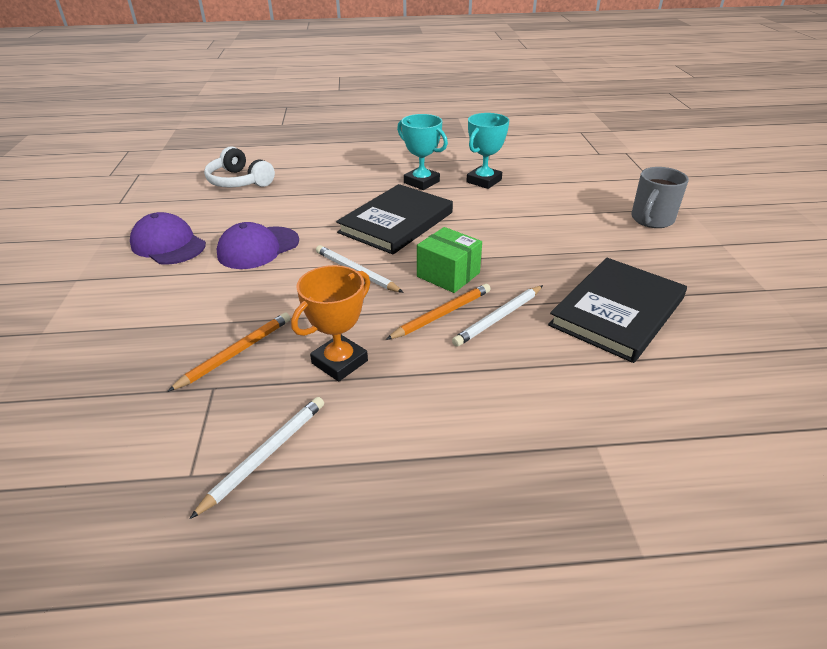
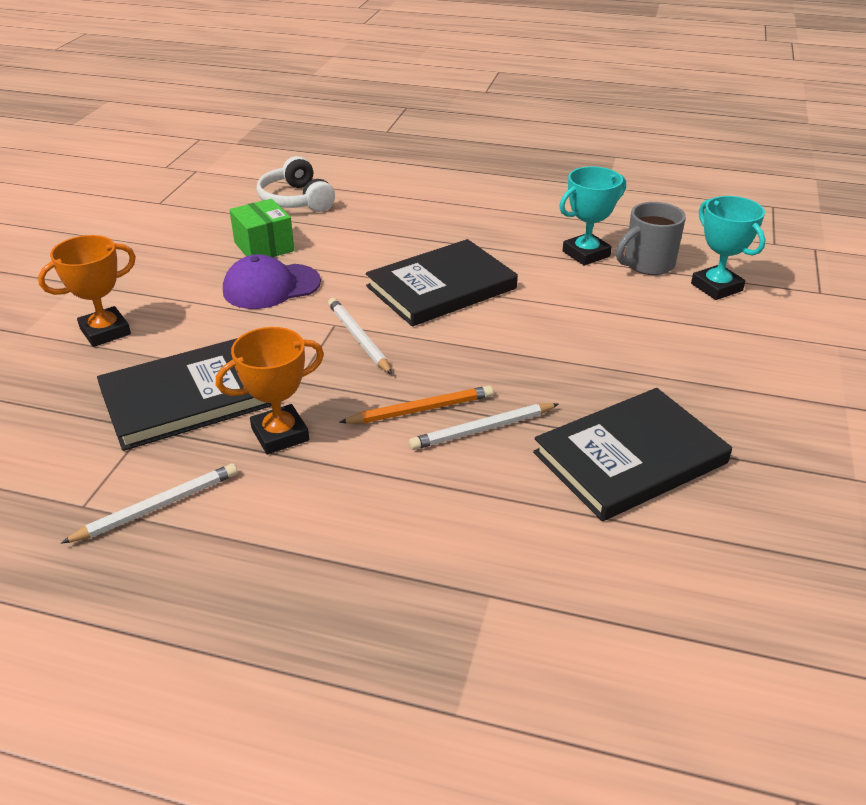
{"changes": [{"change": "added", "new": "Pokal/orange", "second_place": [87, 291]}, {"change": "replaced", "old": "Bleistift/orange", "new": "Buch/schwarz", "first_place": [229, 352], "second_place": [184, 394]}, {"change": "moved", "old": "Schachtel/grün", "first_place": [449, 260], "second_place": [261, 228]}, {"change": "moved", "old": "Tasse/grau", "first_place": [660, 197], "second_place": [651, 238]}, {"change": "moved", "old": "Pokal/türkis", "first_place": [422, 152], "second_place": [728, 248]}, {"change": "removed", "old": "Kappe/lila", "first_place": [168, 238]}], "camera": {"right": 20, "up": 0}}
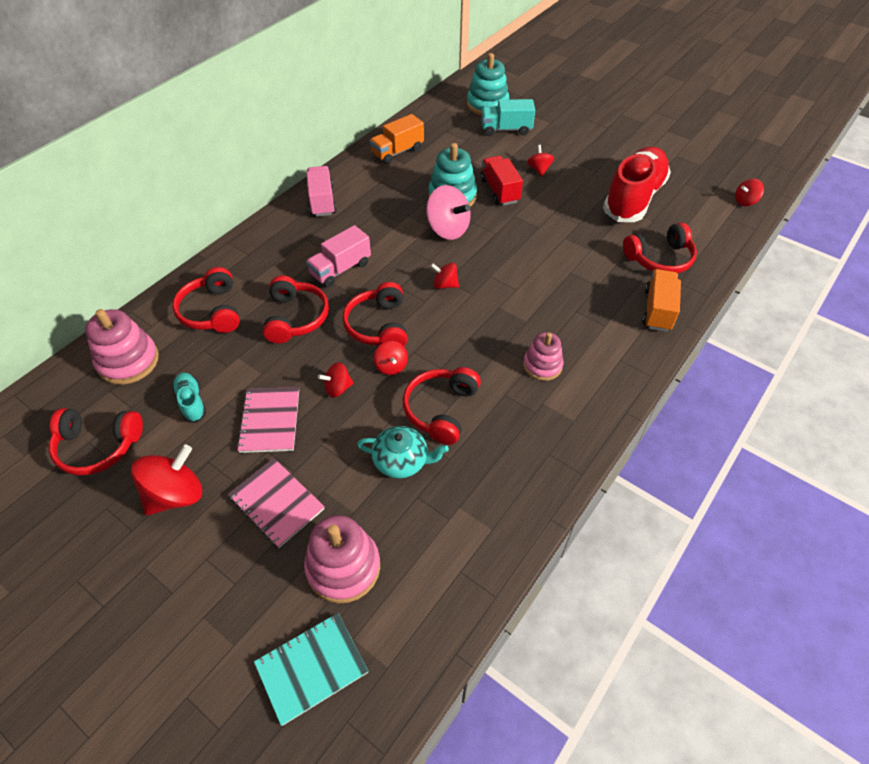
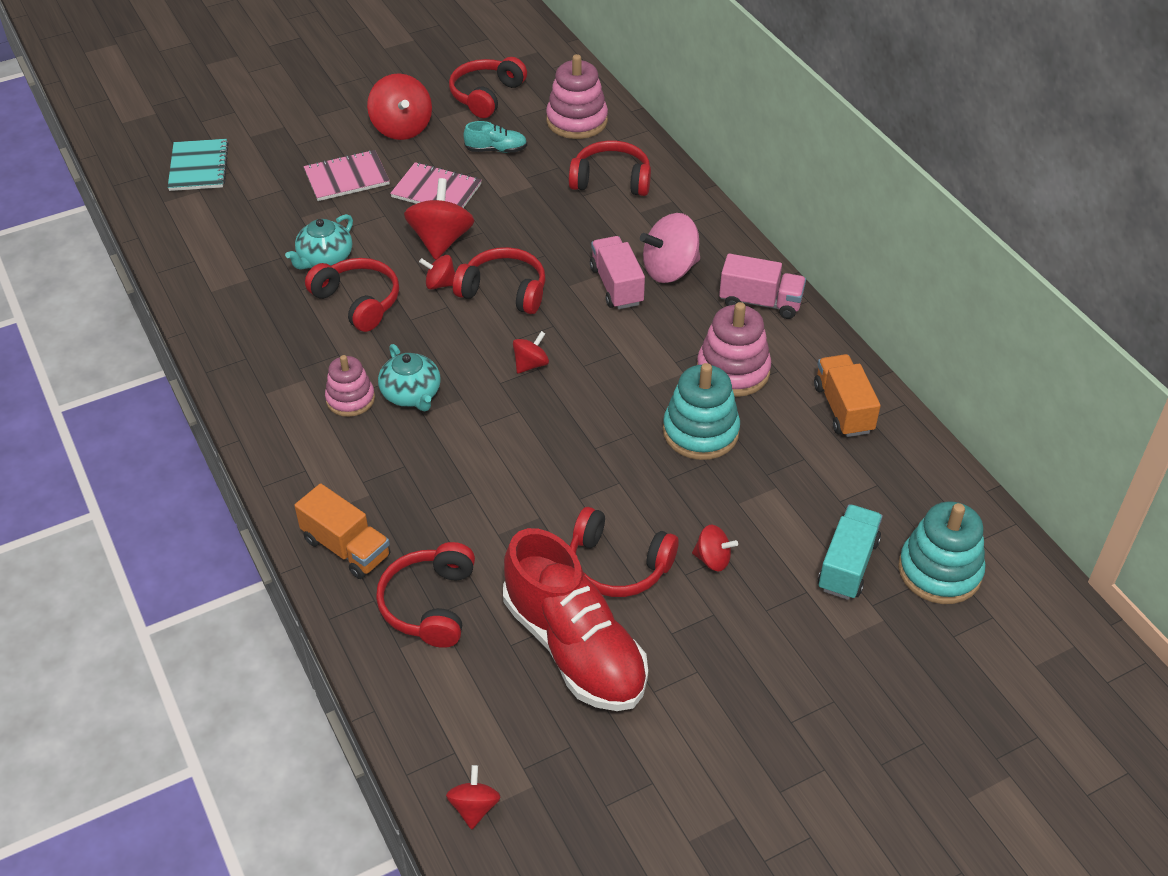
{"changes": [{"change": "added", "new": "Teekanne/türkis", "second_place": [409, 377]}, {"change": "resized", "old": "Kreisel/rot", "first_place": [336, 380], "second_place": [439, 219], "factor": 1.81}, {"change": "moved", "old": "Kopfhörer/rot", "first_place": [296, 309], "second_place": [624, 552]}, {"change": "moved", "old": "Kreisel/rosa", "first_place": [448, 212], "second_place": [670, 248]}, {"change": "moved", "old": "Stapelspielzeug/rosa", "first_place": [342, 559], "second_place": [734, 349]}, {"change": "removed", "old": "Lastwagen/rot", "first_place": [501, 181]}], "camera": {"right": 115, "up": -5}}
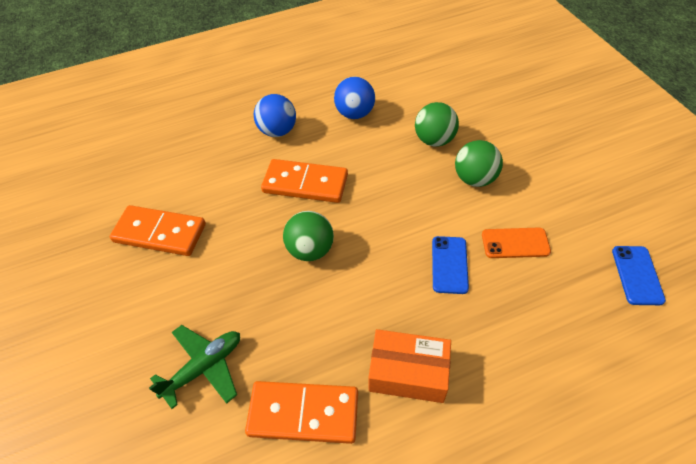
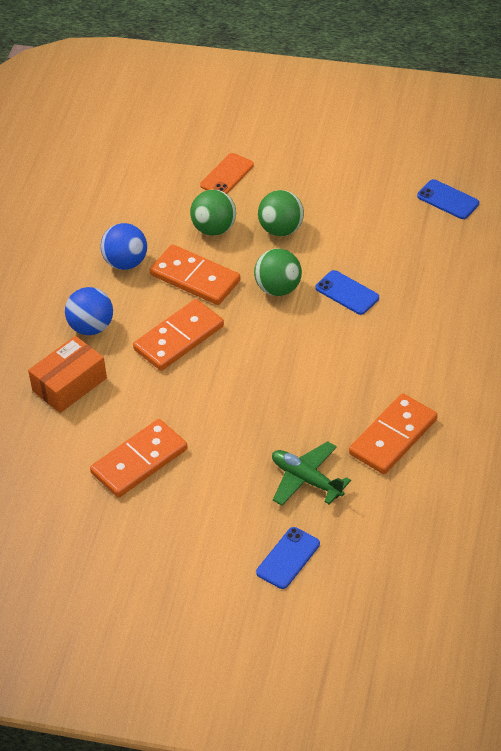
{"changes": [{"change": "moved", "old": "Schachtel/orange", "first_place": [409, 366], "second_place": [67, 374]}, {"change": "added", "new": "Dominostein/orange", "second_place": [195, 274]}, {"change": "moved", "old": "Handy/orange", "first_place": [516, 243], "second_place": [227, 173]}, {"change": "moved", "old": "Ball/grün", "first_place": [308, 236], "second_place": [278, 272]}, {"change": "added", "new": "Handy/blau", "second_place": [288, 558]}, {"change": "turned", "old": "Flugzeug/grün", "first_place": [194, 367], "second_place": [311, 473], "degrees": -45}], "camera": {"right": -55, "up": -5}}
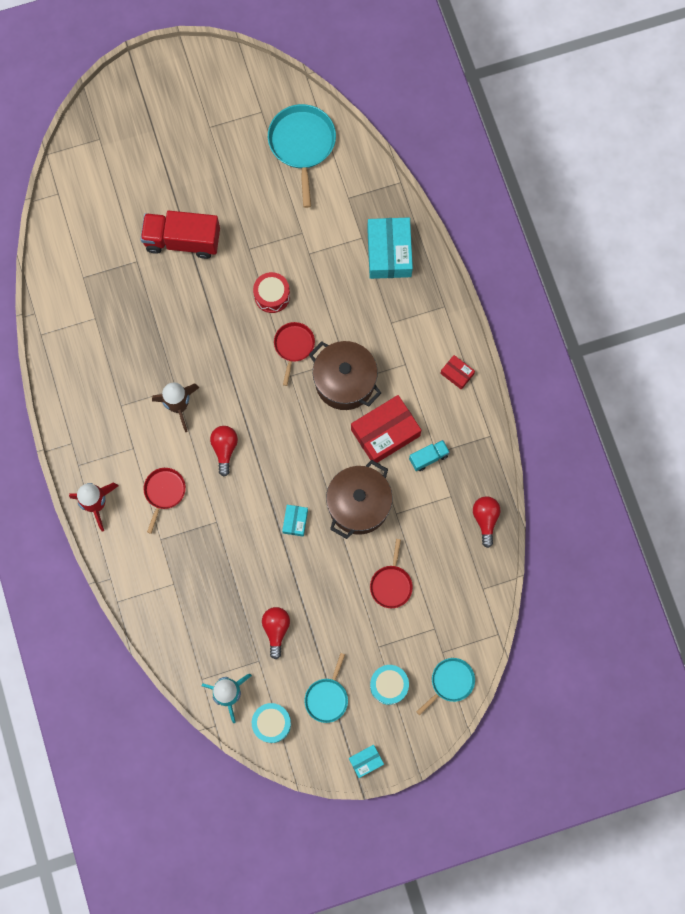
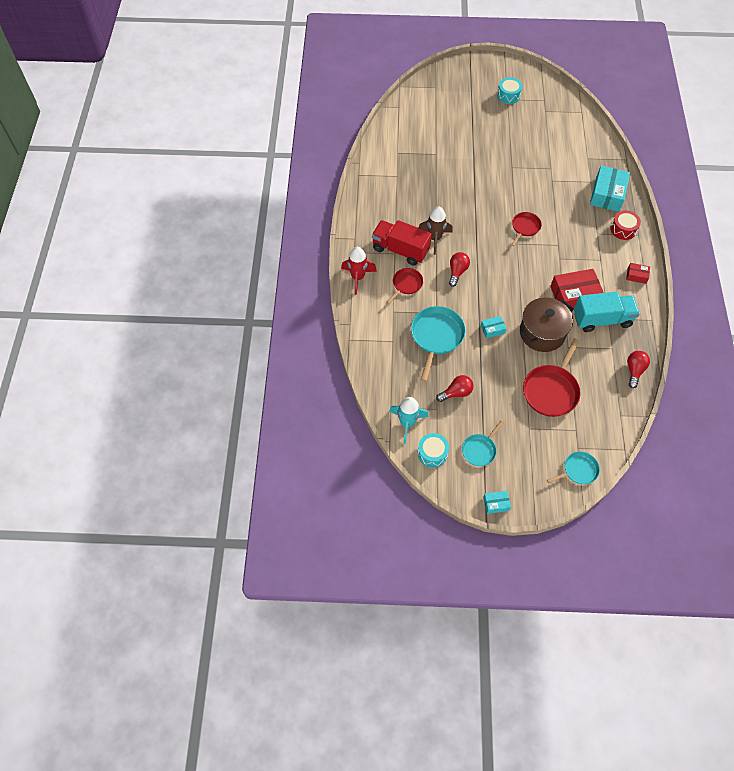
{"changes": [{"change": "moved", "old": "Lastwagen/rot", "first_place": [180, 235], "second_place": [402, 243]}, {"change": "moved", "old": "Pfanne/türkis", "first_place": [302, 156], "second_place": [438, 344]}, {"change": "turned", "old": "Glühbirne/rot", "first_place": [276, 633], "second_place": [455, 388], "degrees": 45}, {"change": "turned", "old": "Schachtel/türkis", "first_place": [295, 521], "second_place": [494, 327], "degrees": 45}, {"change": "moved", "old": "Trommel/türkis", "first_place": [389, 685], "second_place": [510, 90]}, {"change": "resized", "old": "Pfanne/rot", "first_place": [391, 573], "second_place": [552, 377], "factor": 1.72}, {"change": "resized", "old": "Lastwagen/türkis", "first_place": [429, 455], "second_place": [607, 312], "factor": 2.02}, {"change": "moved", "old": "Trommel/rot", "first_place": [271, 292], "second_place": [625, 225]}, {"change": "turned", "old": "Schachtel/rot", "first_place": [457, 372], "second_place": [638, 273], "degrees": -45}, {"change": "removed", "old": "Kochtopf/braun", "first_place": [345, 375]}], "camera": {"right": 20, "up": -15}}
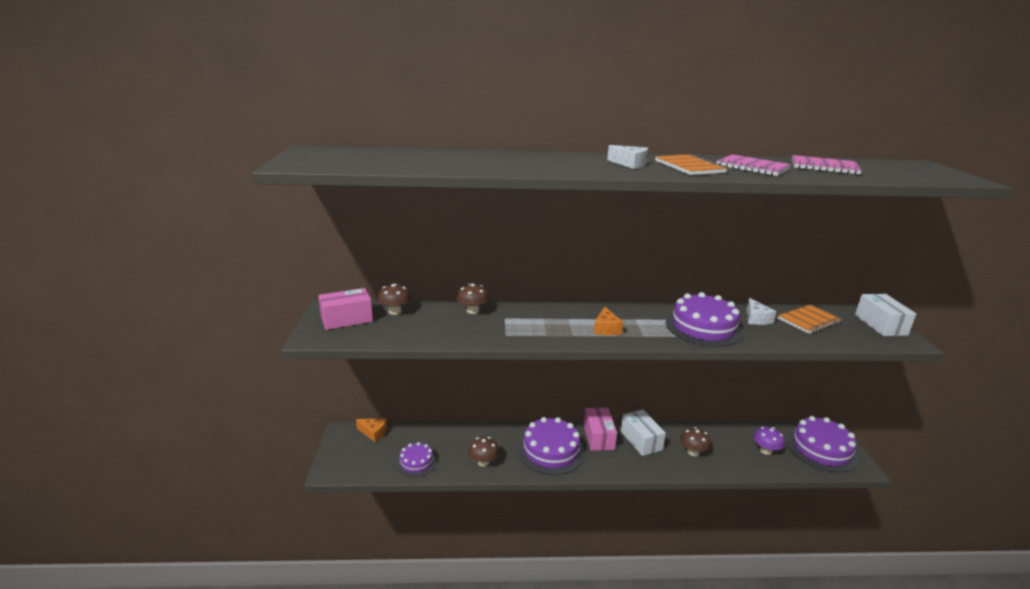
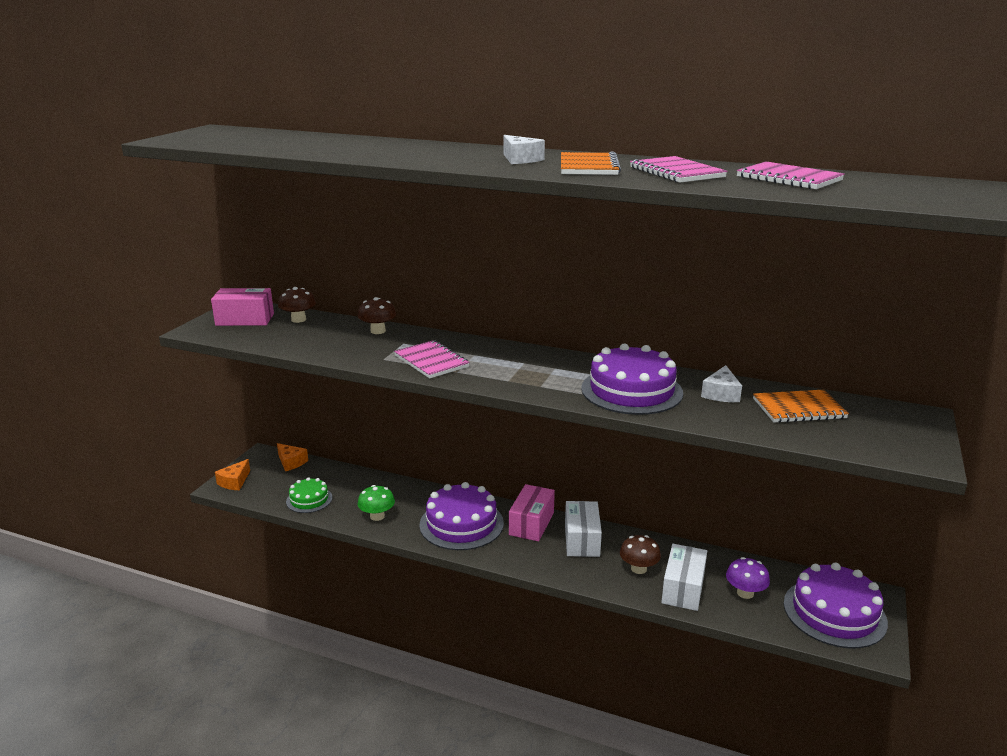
{"changes": [{"change": "moved", "old": "Käse/orange", "first_place": [608, 321], "second_place": [232, 474]}, {"change": "recoloured", "old": "Kuchen/lila", "new": "Kuchen/grün", "first_place": [416, 459], "second_place": [309, 495]}, {"change": "recoloured", "old": "Pilz/braun", "new": "Pilz/grün", "first_place": [483, 451], "second_place": [376, 503]}, {"change": "added", "new": "Notizbuch/rosa", "second_place": [432, 359]}, {"change": "moved", "old": "Schachtel/weiß", "first_place": [885, 315], "second_place": [684, 577]}], "camera": {"right": 25, "up": 0}}
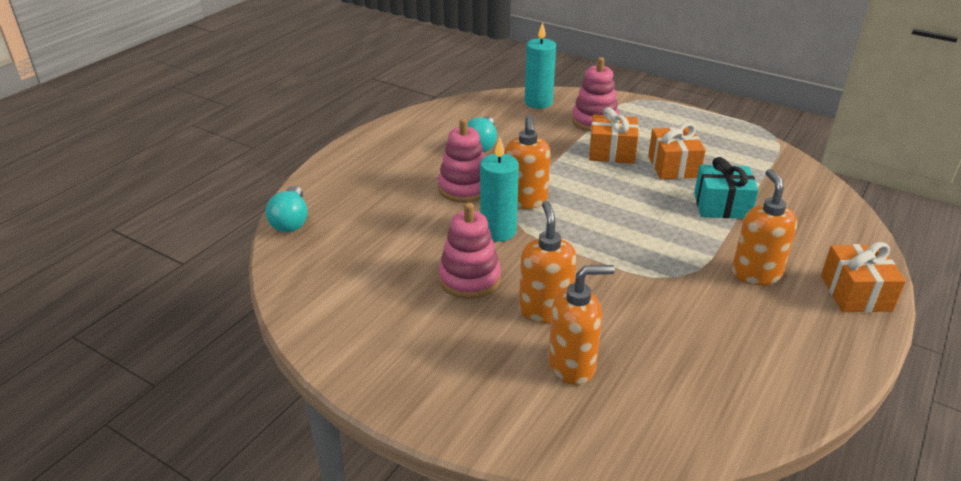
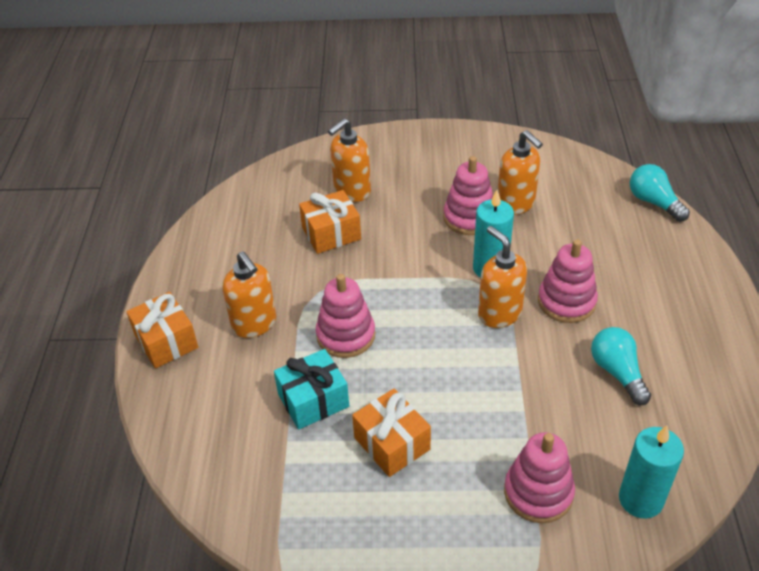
{"changes": [{"change": "moved", "old": "Geschenk/orange", "first_place": [614, 135], "second_place": [330, 222]}, {"change": "added", "new": "Stapelspielzeug/rosa", "second_place": [345, 316]}, {"change": "moved", "old": "Seifenspender/orange", "first_place": [548, 262], "second_place": [520, 172]}], "camera": {"right": 150, "up": 10}}
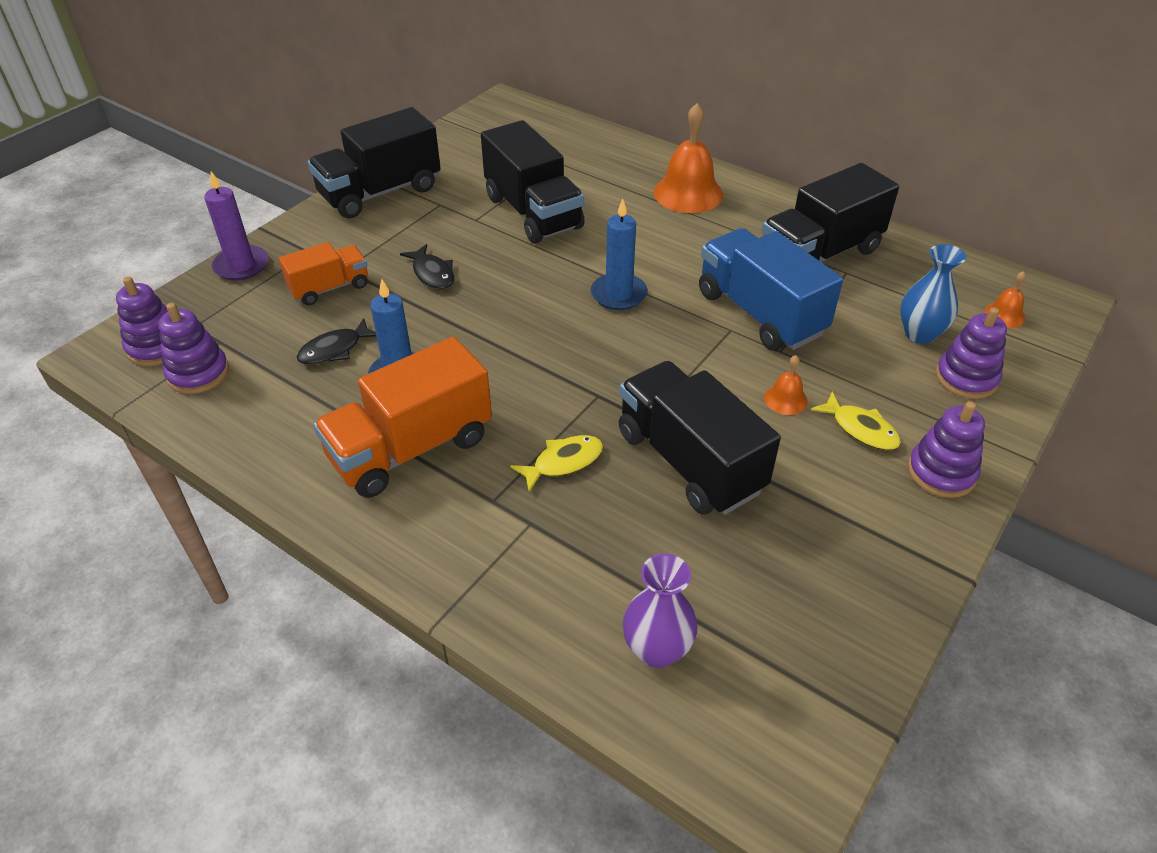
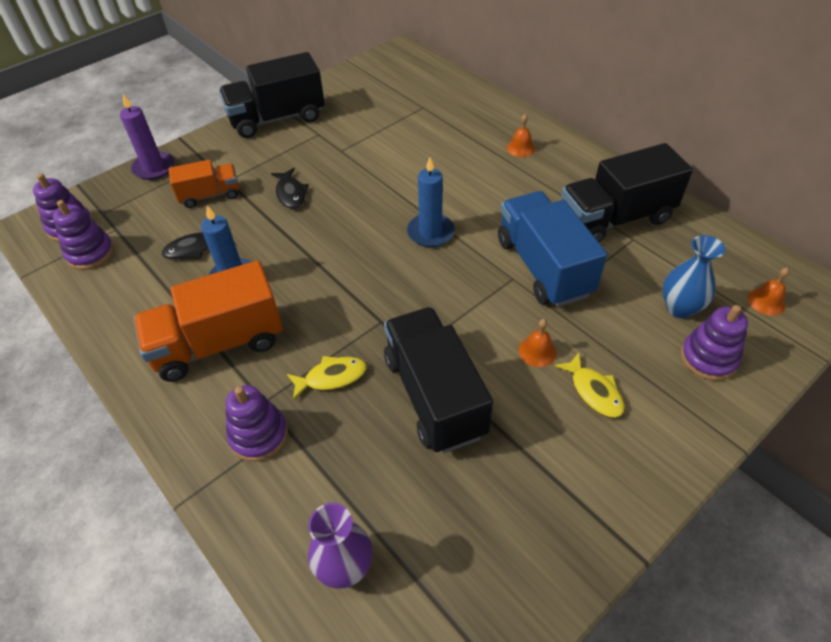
{"changes": [{"change": "moved", "old": "Stapelspielzeug/lila", "first_place": [946, 449], "second_place": [257, 423]}, {"change": "resized", "old": "Glocke/orange", "first_place": [688, 158], "second_place": [521, 135], "factor": 0.49}, {"change": "removed", "old": "Lastwagen/schwarz", "first_place": [533, 182]}], "camera": {"right": 15, "up": 5}}
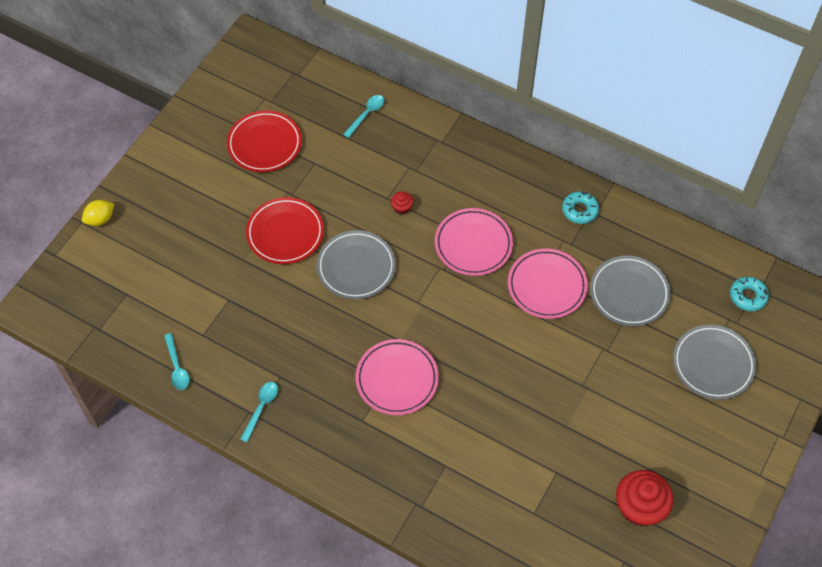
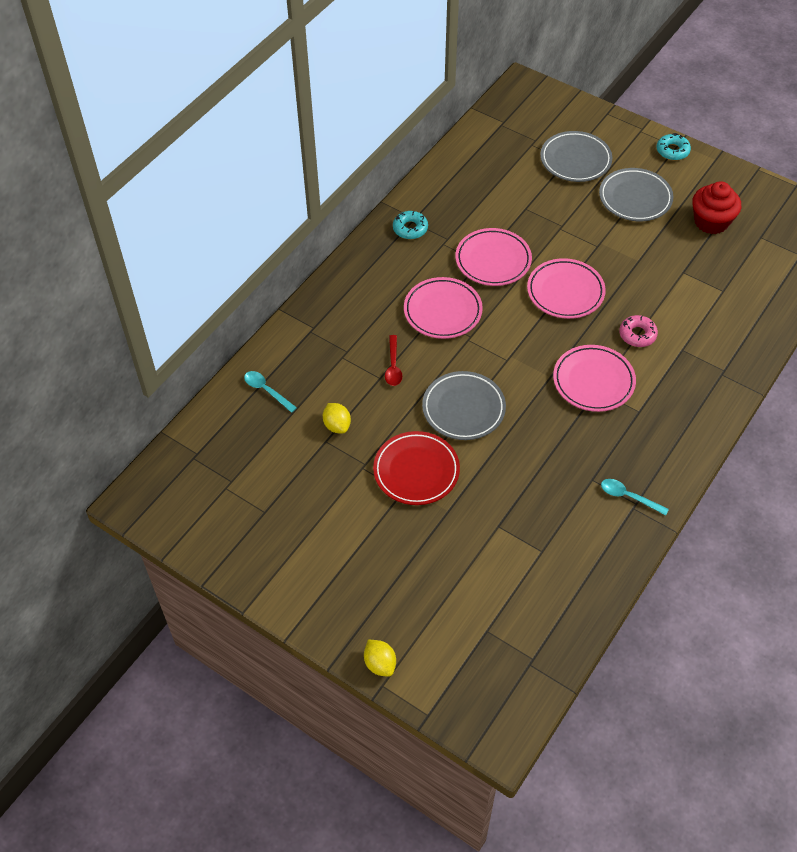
{"changes": [{"change": "added", "new": "Zitrone/gelb", "second_place": [337, 418]}, {"change": "replaced", "old": "Muffin/rot", "new": "Löffel/rot", "first_place": [402, 203], "second_place": [393, 360]}, {"change": "added", "new": "Teller/rosa", "second_place": [566, 288]}, {"change": "moved", "old": "Teller/grau", "first_place": [630, 291], "second_place": [636, 194]}, {"change": "added", "new": "Donut/rosa", "second_place": [638, 331]}, {"change": "moved", "old": "Donut/türkis", "first_place": [749, 293], "second_place": [673, 146]}, {"change": "removed", "old": "Löffel/türkis", "first_place": [177, 361]}, {"change": "removed", "old": "Teller/rot", "first_place": [264, 141]}], "camera": {"right": -85, "up": -5}}
